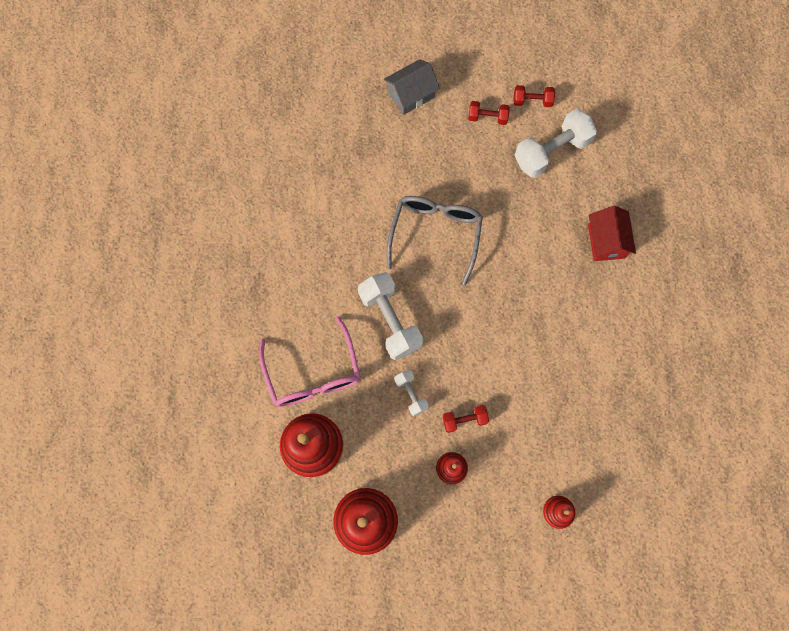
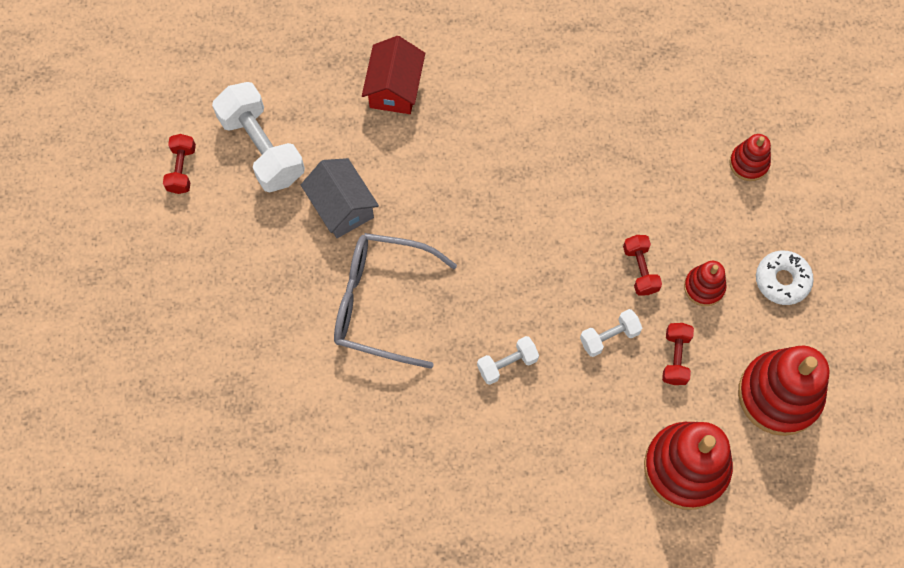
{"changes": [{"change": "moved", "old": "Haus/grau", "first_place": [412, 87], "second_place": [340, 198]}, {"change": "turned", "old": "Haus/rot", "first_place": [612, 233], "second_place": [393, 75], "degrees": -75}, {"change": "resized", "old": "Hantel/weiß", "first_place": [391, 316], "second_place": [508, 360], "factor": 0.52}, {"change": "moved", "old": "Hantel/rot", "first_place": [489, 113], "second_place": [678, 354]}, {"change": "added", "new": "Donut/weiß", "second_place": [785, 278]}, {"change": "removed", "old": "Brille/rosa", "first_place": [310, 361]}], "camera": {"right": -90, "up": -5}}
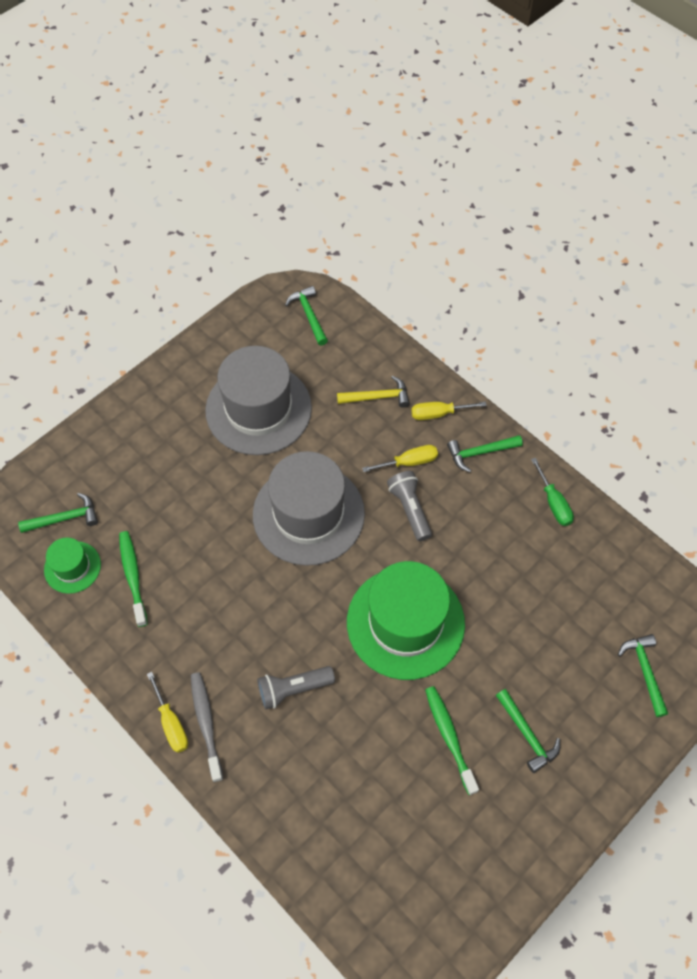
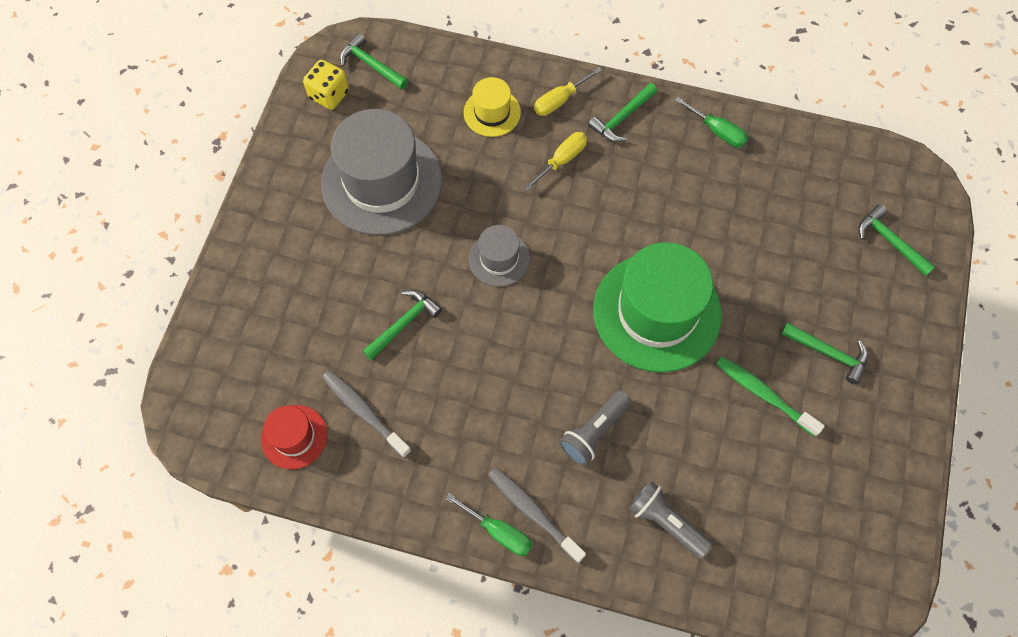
{"changes": [{"change": "recoloured", "old": "Hut/grün", "new": "Hut/rot", "first_place": [72, 566], "second_place": [294, 437]}, {"change": "added", "new": "Spielwürfel/gelb", "second_place": [326, 85]}, {"change": "recoloured", "old": "Zahnbürste/grün", "new": "Zahnbürste/grau", "first_place": [133, 579], "second_place": [366, 414]}, {"change": "moved", "old": "Hammer/grün", "first_place": [58, 513], "second_place": [402, 325]}, {"change": "recoloured", "old": "Schraubenzieher/gelb", "new": "Schraubenzieher/grün", "first_place": [167, 712], "second_place": [489, 524]}, {"change": "replaced", "old": "Hammer/gelb", "new": "Hut/gelb", "first_place": [373, 392], "second_place": [492, 107]}, {"change": "resized", "old": "Hut/grau", "first_place": [309, 508], "second_place": [499, 255], "factor": 0.49}, {"change": "moved", "old": "Taschenlampe/grau", "first_place": [409, 506], "second_place": [670, 520]}], "camera": {"right": -30, "up": 5}}
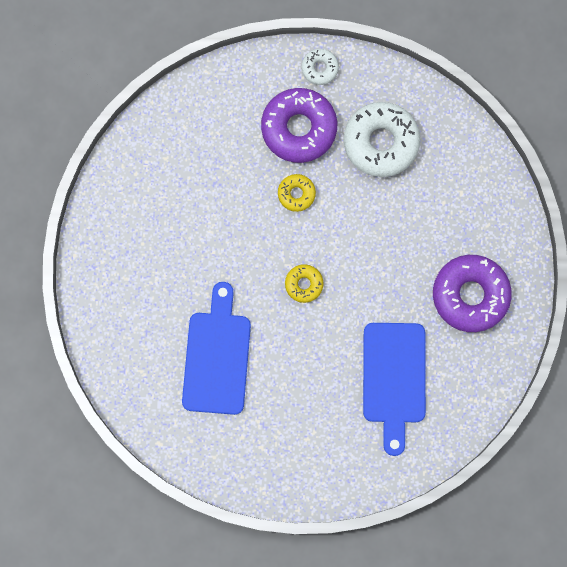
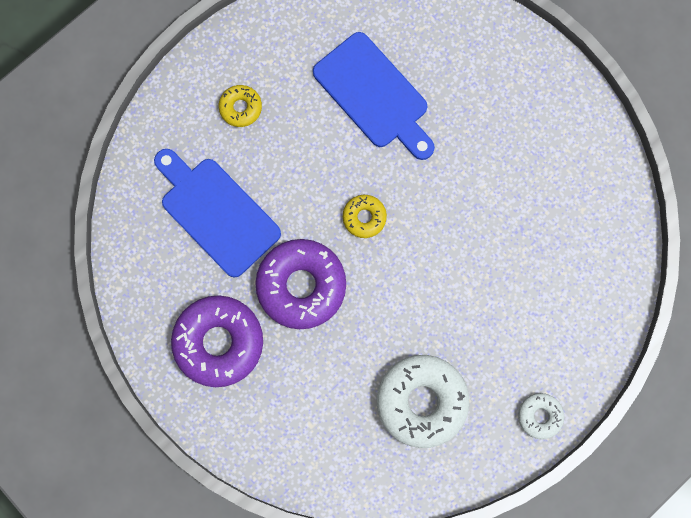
{"changes": [{"change": "moved", "old": "Donut/gelb", "first_place": [297, 193], "second_place": [240, 106]}, {"change": "moved", "old": "Donut/lila", "first_place": [299, 125], "second_place": [300, 284]}], "camera": {"right": 135, "up": 0}}
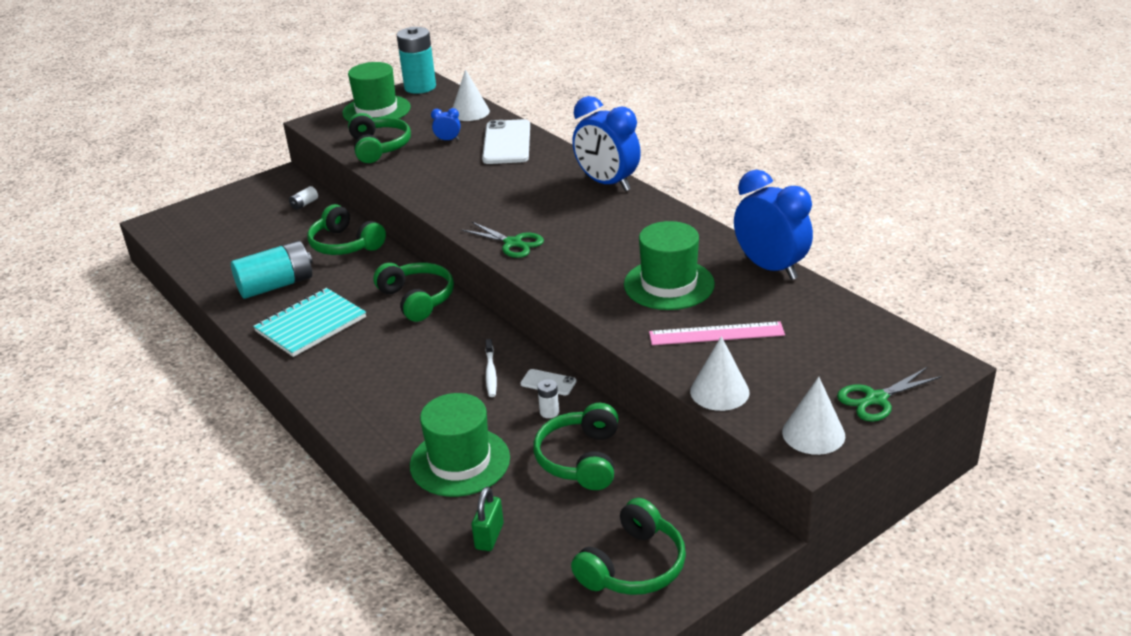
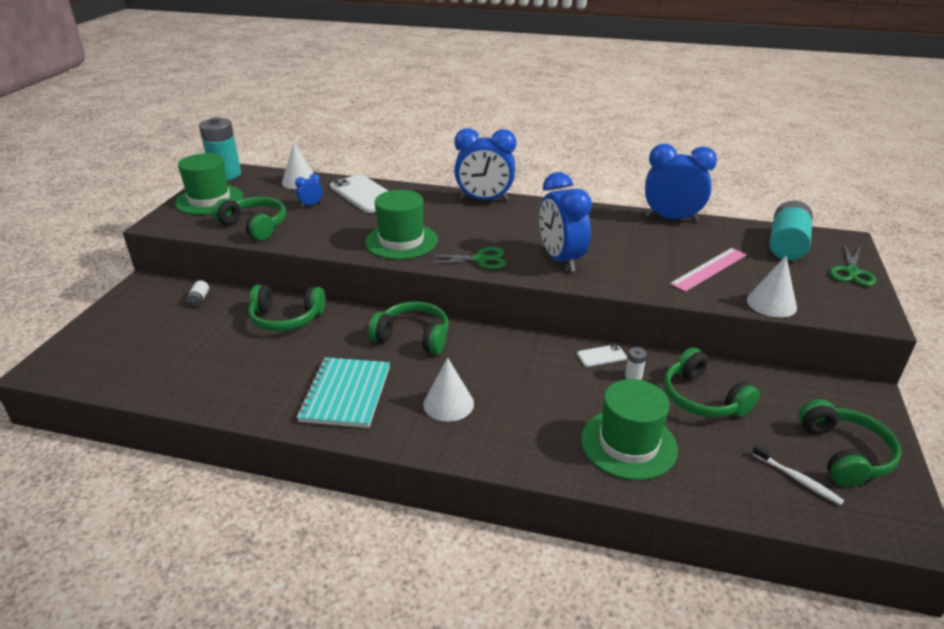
{"changes": [{"change": "moved", "old": "Hut/grün", "first_place": [669, 265], "second_place": [401, 225]}, {"change": "moved", "old": "Kegel/weiß", "first_place": [813, 416], "second_place": [448, 389]}, {"change": "added", "new": "Wecker/blau", "second_place": [565, 222]}, {"change": "moved", "old": "Zahnbürste/weiß", "first_place": [491, 368], "second_place": [798, 475]}, {"change": "moved", "old": "Batterie/türkis", "first_place": [272, 270], "second_place": [791, 231]}, {"change": "removed", "old": "Vorhängeschloss/grün", "first_place": [488, 519]}], "camera": {"right": -40, "up": 0}}
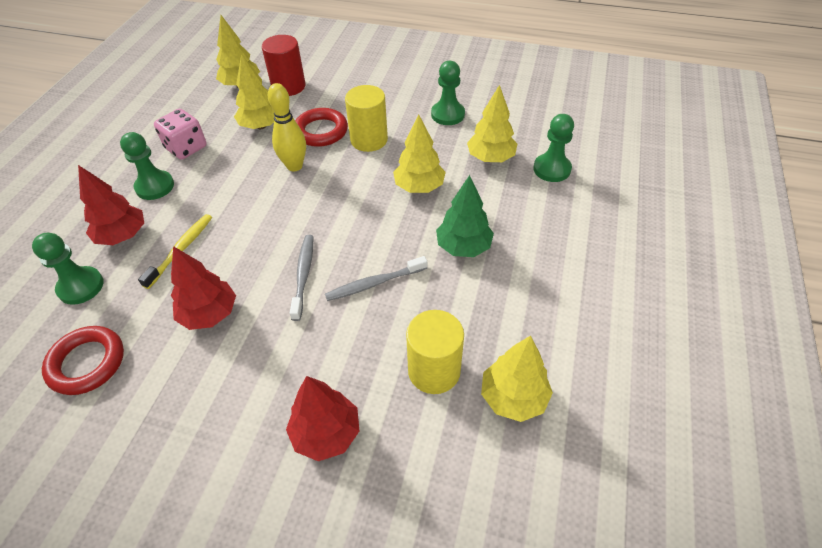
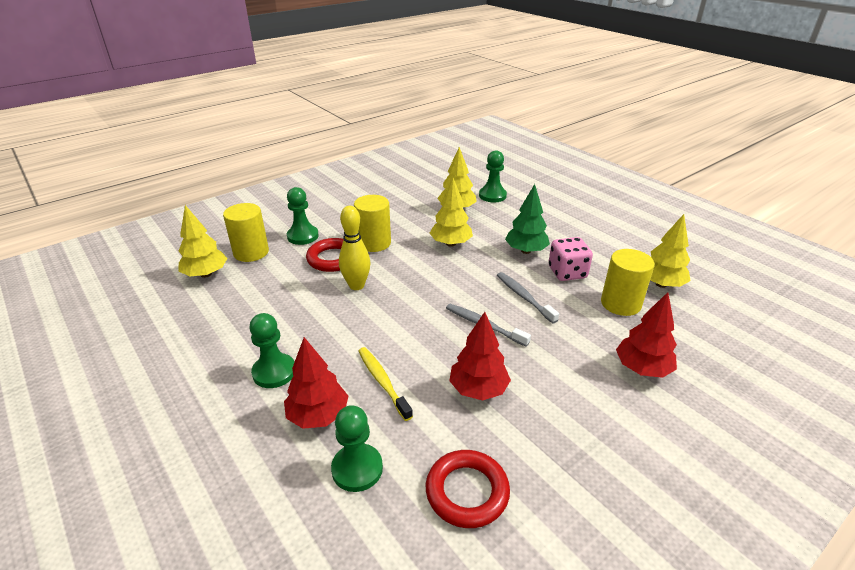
{"changes": [{"change": "recoloured", "old": "Vollzylinder/rot", "new": "Vollzylinder/gelb", "first_place": [284, 65], "second_place": [246, 232]}, {"change": "moved", "old": "Bauer/grün", "first_place": [448, 93], "second_place": [303, 216]}, {"change": "turned", "old": "Zahnbürste/grau", "first_place": [376, 278], "second_place": [528, 298], "degrees": 135}, {"change": "moved", "old": "Spielwürfel/rosa", "first_place": [180, 134], "second_place": [570, 259]}, {"change": "removed", "old": "Baum/gelb", "first_place": [254, 91]}], "camera": {"right": -55, "up": -15}}
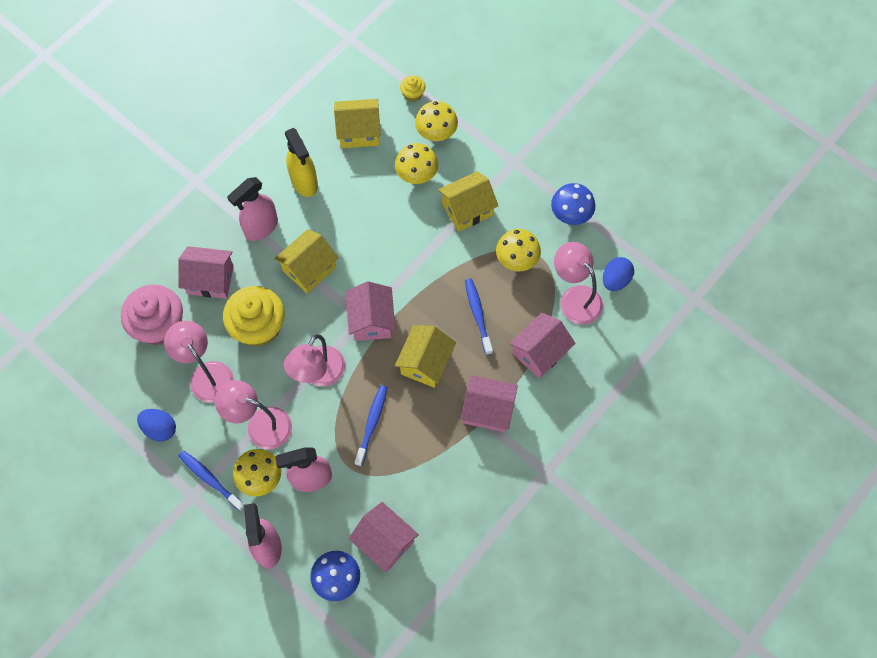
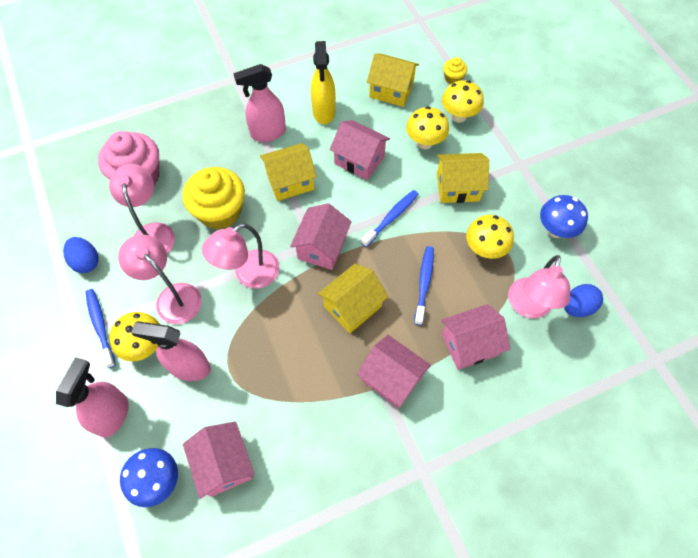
{"changes": [{"change": "moved", "old": "Haus/rosa", "first_place": [206, 272], "second_place": [360, 150]}, {"change": "moved", "old": "Zahnbürste/blau", "first_place": [371, 425], "second_place": [389, 218]}, {"change": "turned", "old": "Lampe/rosa", "first_place": [578, 283], "second_place": [539, 286], "degrees": -150}], "camera": {"right": 25, "up": -5}}
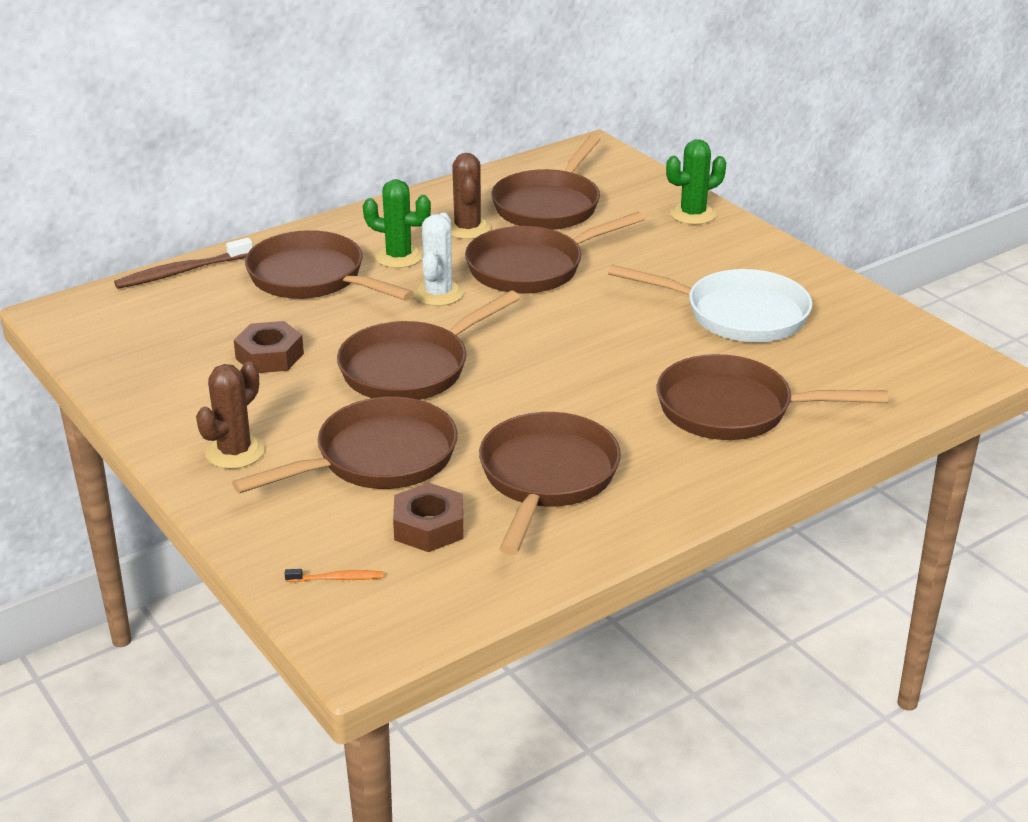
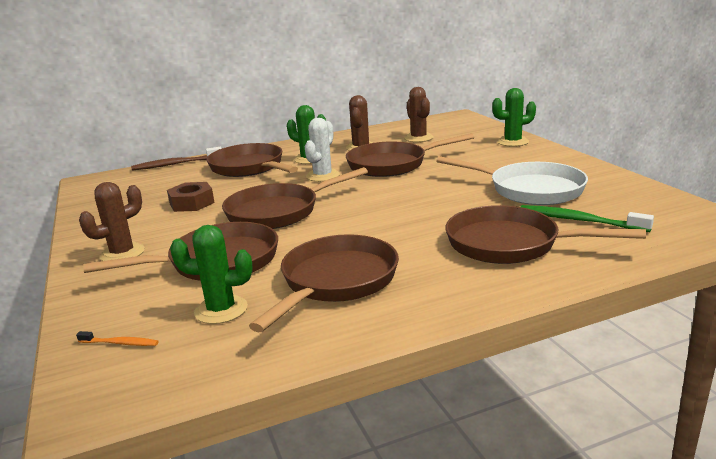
{"changes": [{"change": "replaced", "old": "Sechskantmutter/braun", "new": "Kaktus/grün", "first_place": [428, 517], "second_place": [211, 274]}, {"change": "replaced", "old": "Pfanne/braun", "new": "Kaktus/braun", "first_place": [546, 182], "second_place": [419, 114]}, {"change": "added", "new": "Zahnbürste/grün", "second_place": [587, 218]}], "camera": {"right": 15, "up": -10}}
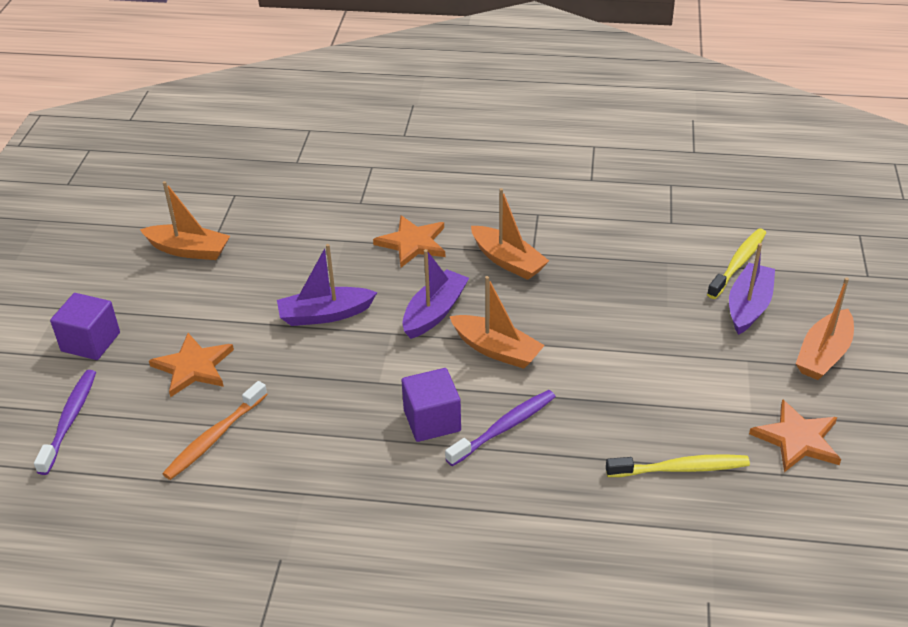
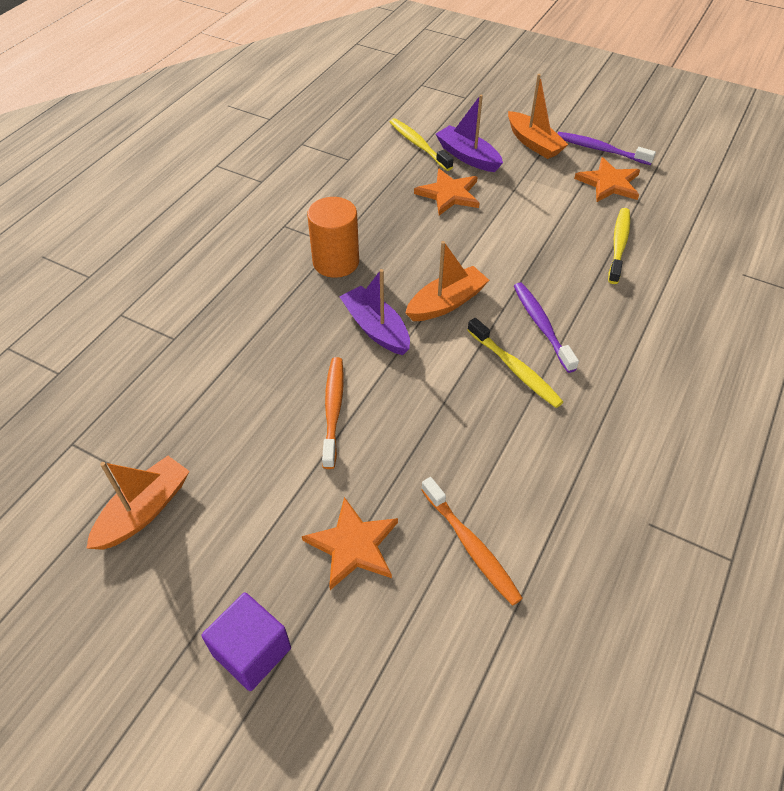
{"changes": [{"change": "replaced", "old": "Boot/orange", "new": "Vollzylinder/orange", "first_place": [510, 234], "second_place": [333, 237]}, {"change": "replaced", "old": "Boot/lila", "new": "Zahnbürste/orange", "first_place": [327, 285], "second_place": [333, 413]}, {"change": "moved", "old": "Stern/orange", "first_place": [409, 241], "second_place": [446, 191]}, {"change": "replaced", "old": "Kubus/lila", "new": "Zahnbürste/gelb", "first_place": [431, 405], "second_place": [515, 363]}, {"change": "moved", "old": "Zahnbürste/lila", "first_place": [65, 422], "second_place": [606, 148]}], "camera": {"right": -70, "up": 10}}
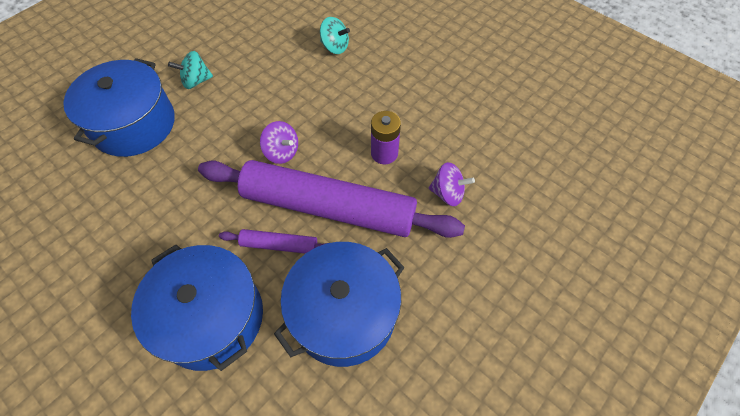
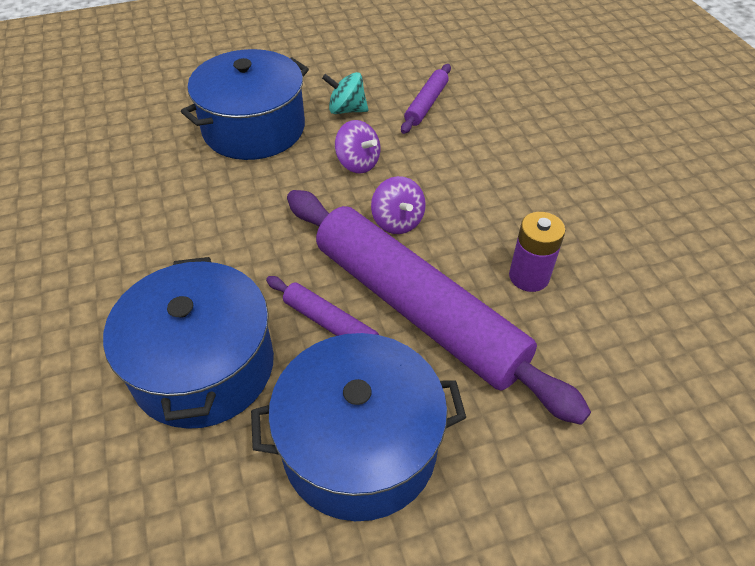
{"changes": [{"change": "moved", "old": "Kreisel/lila", "first_place": [452, 184], "second_place": [357, 147]}, {"change": "added", "new": "Nudelholz/lila", "second_place": [426, 99]}, {"change": "removed", "old": "Kreisel/türkis", "first_place": [335, 35]}], "camera": {"right": 30, "up": -10}}
